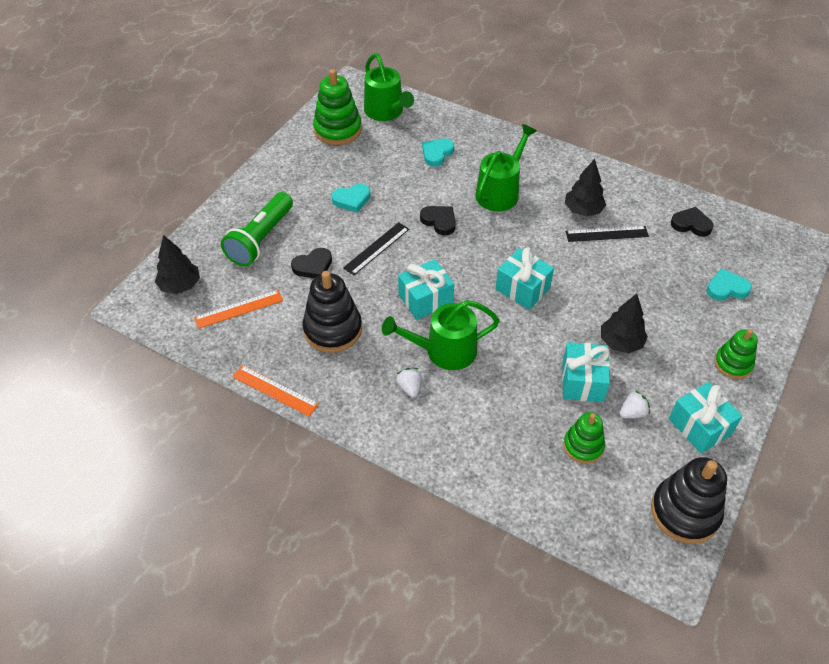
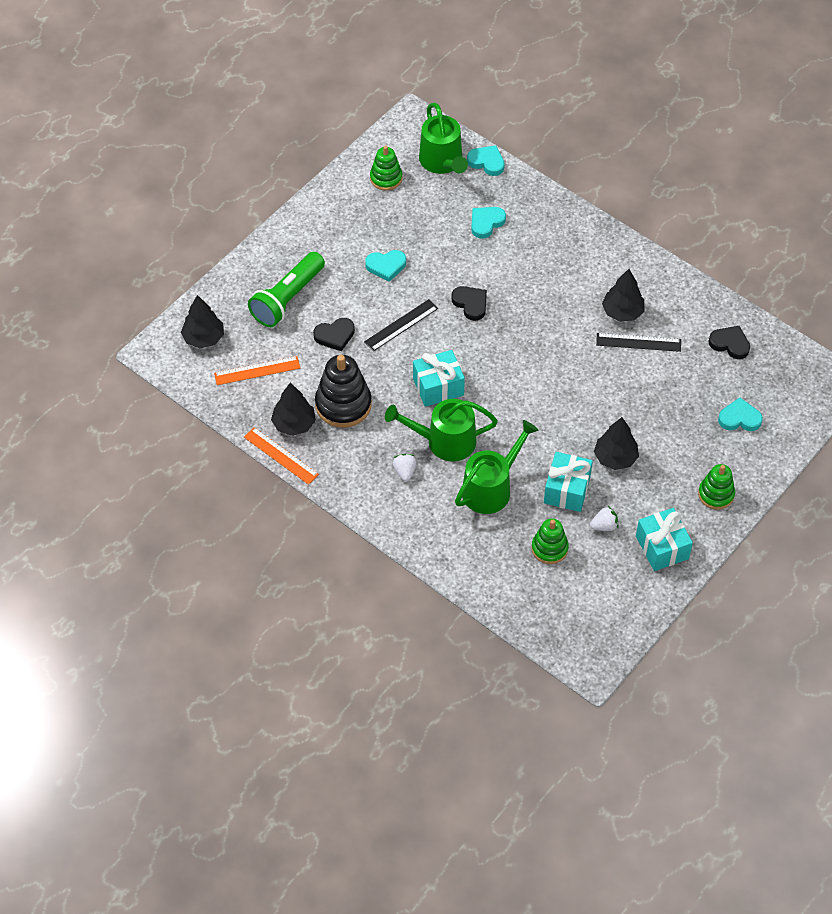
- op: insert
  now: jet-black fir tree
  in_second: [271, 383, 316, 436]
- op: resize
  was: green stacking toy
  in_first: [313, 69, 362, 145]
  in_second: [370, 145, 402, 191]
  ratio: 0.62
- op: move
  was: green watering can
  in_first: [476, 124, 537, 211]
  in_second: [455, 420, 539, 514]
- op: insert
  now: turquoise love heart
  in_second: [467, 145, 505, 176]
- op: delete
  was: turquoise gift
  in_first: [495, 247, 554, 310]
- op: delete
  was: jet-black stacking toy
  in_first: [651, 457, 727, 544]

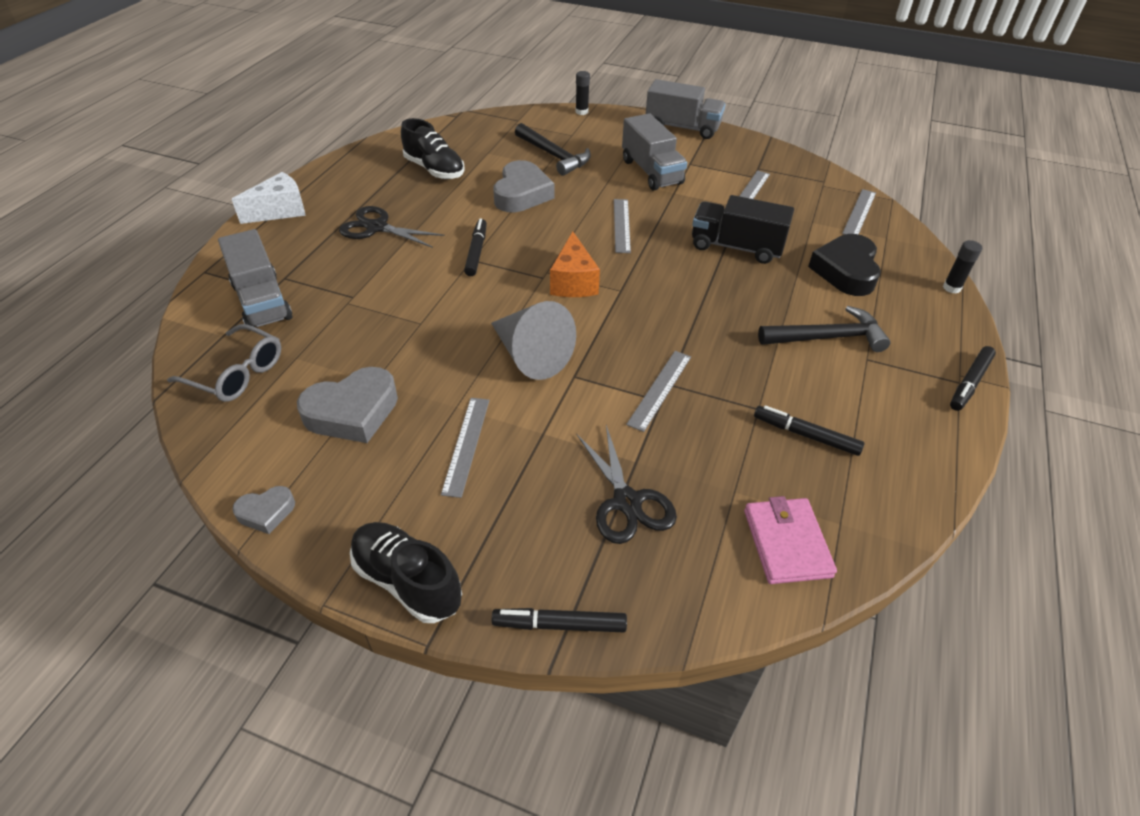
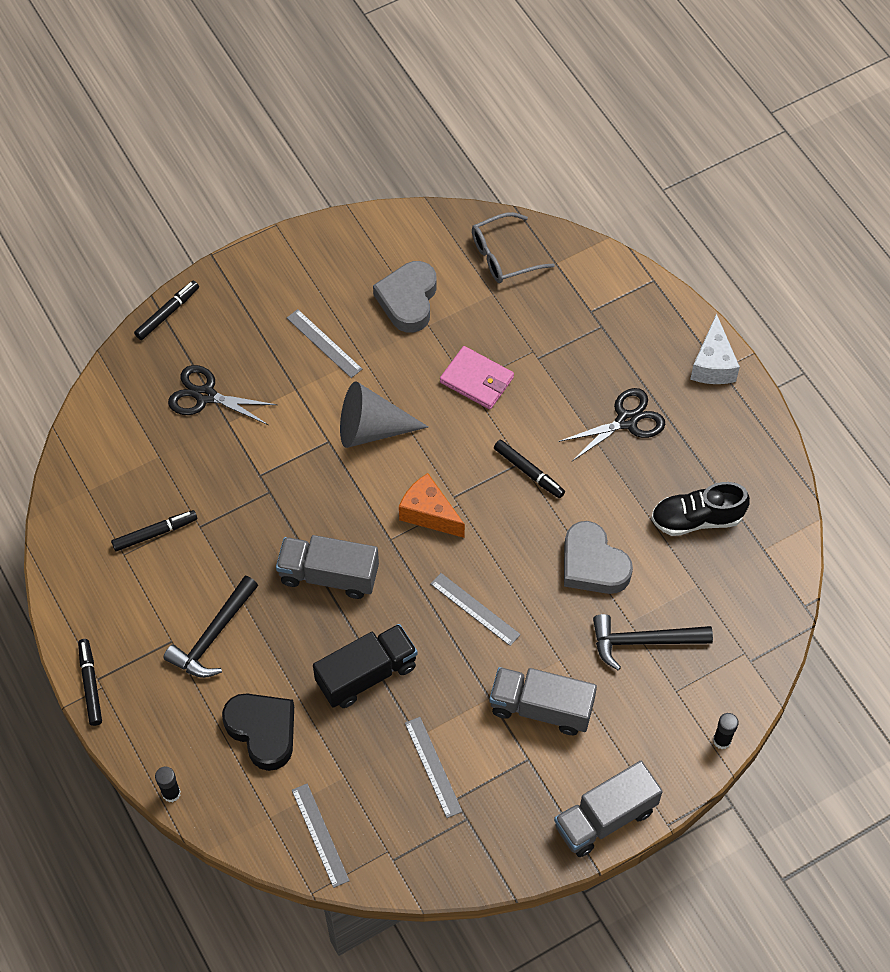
- op: move
  was: ash-grey toy truck
  in_first: [218, 229, 292, 331]
  in_second: [276, 535, 379, 599]
- op: move
  was: rose-pink card wallet
  in_first: [744, 496, 837, 584]
  in_second: [440, 346, 514, 409]
- op: delete
  was: ash-grey love heart
  in_first: [232, 486, 295, 534]
- op: delete
  was: jet-black shoe
  in_first: [350, 522, 462, 623]
- op: delete
  was: ash-grey measuring stick
  in_first: [626, 351, 691, 432]

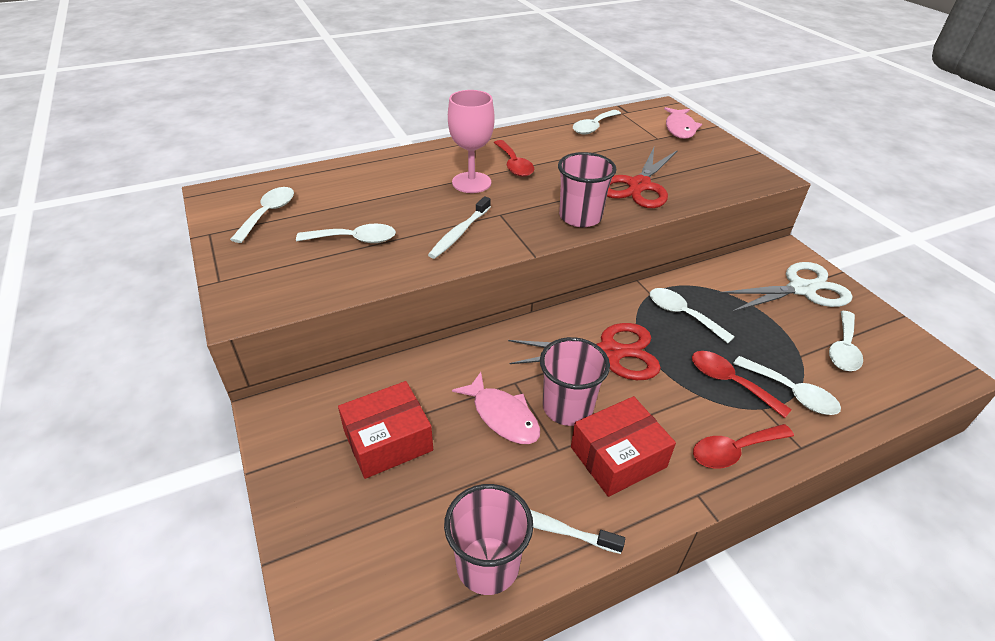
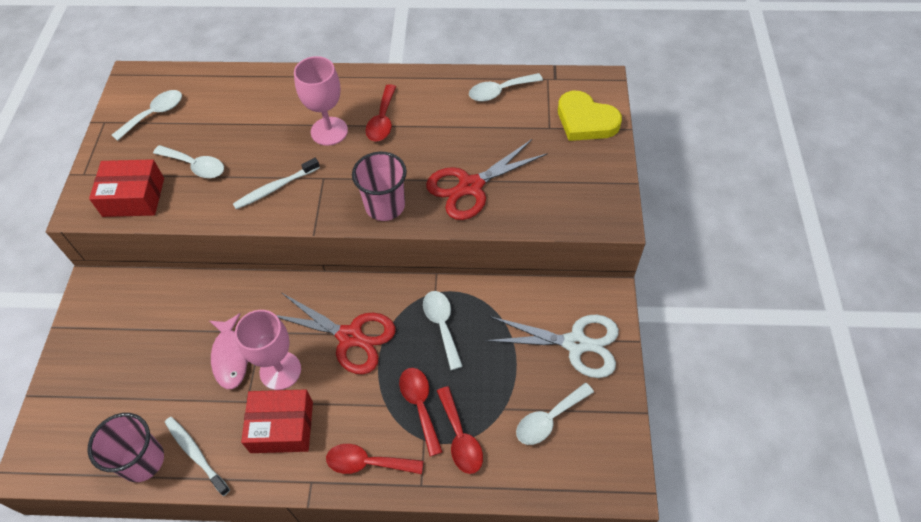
- op: move
  was: red box
  in_first: [338, 381, 433, 479]
  in_second: [89, 159, 164, 217]
- op: replace
  was: rose-pink tumbler
  now: rose-pink goblet
  in_first: [540, 337, 610, 426]
  in_second: [235, 310, 301, 390]
- op: recolor
  was: white tablespoon
  now: red tablespoon
  in_first: [733, 356, 841, 415]
  in_second: [437, 386, 483, 474]
- op: replace
  was: rose-pink fish figure
  now: yellow love heart
  in_first: [664, 107, 702, 139]
  in_second: [558, 91, 622, 141]

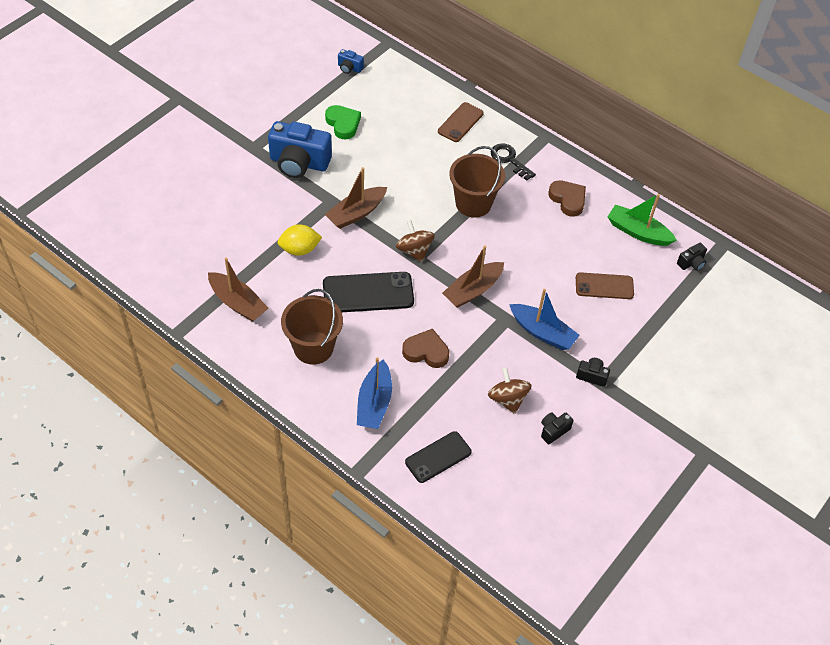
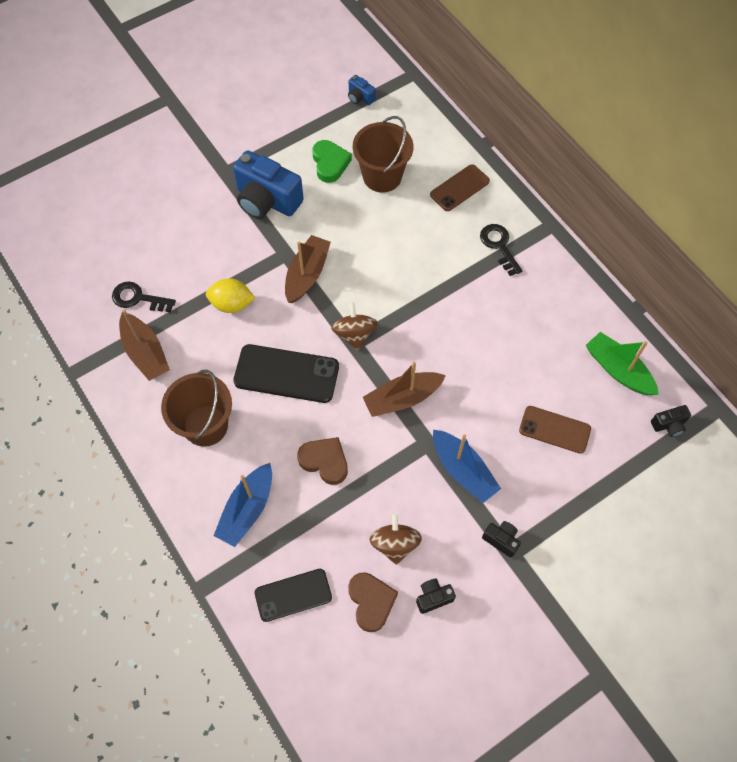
- op: insert
  now: jet-black key
  in_second: [112, 281, 176, 313]
- op: rotate
  was: dark brown sailboat
  in_first: [325, 167, 387, 229]
  in_second: [285, 235, 331, 303]
  clockwise: 135
- op: move
  was: dark brown love heart
  in_first: [548, 180, 586, 217]
  in_second: [348, 572, 398, 632]
- op: move
  was: dark brown pail
  in_first: [449, 146, 505, 217]
  in_second: [353, 116, 414, 193]

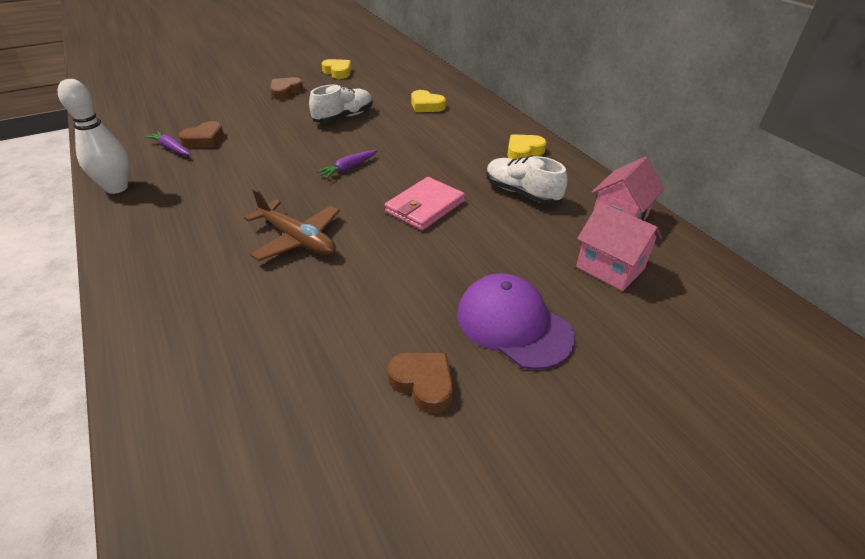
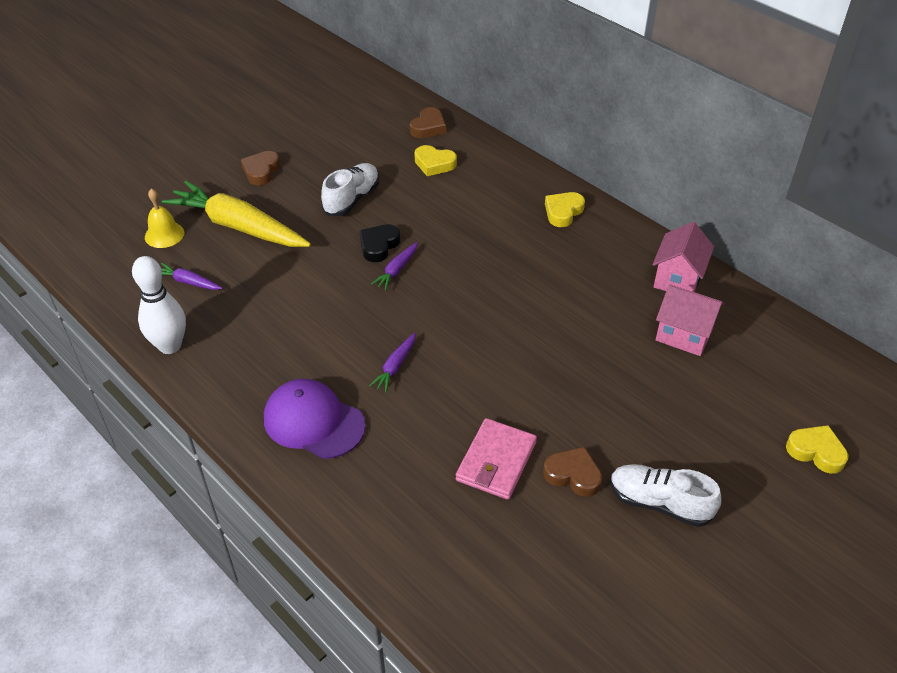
- op: insert
  now: yellow school bell
  in_second: [145, 188, 184, 248]
- op: insert
  now: yellow toy carrot
  in_second: [162, 181, 311, 247]
- op: move
  was: royal purple peaked cap
  in_first: [457, 273, 575, 370]
  in_second: [264, 379, 366, 459]
- op: insert
  now: jet-black love heart
  in_second: [359, 224, 400, 262]
- op: replace
  was: dark brown aeroplane
  now: royal purple toy carrot
  in_first: [244, 189, 340, 261]
  in_second: [369, 333, 416, 393]
- op: move
  was: dark brown love heart
  in_first: [178, 121, 224, 148]
  in_second: [410, 107, 446, 138]
- op: move
  was: rose-pink card wallet
  in_first: [385, 177, 465, 231]
  in_second: [456, 418, 537, 500]
- op: move
  was: white shoe
  in_first: [486, 156, 567, 205]
  in_second: [610, 464, 721, 527]
- op: move
  was: yellow love heart
  in_first: [322, 59, 351, 79]
  in_second: [786, 425, 848, 474]

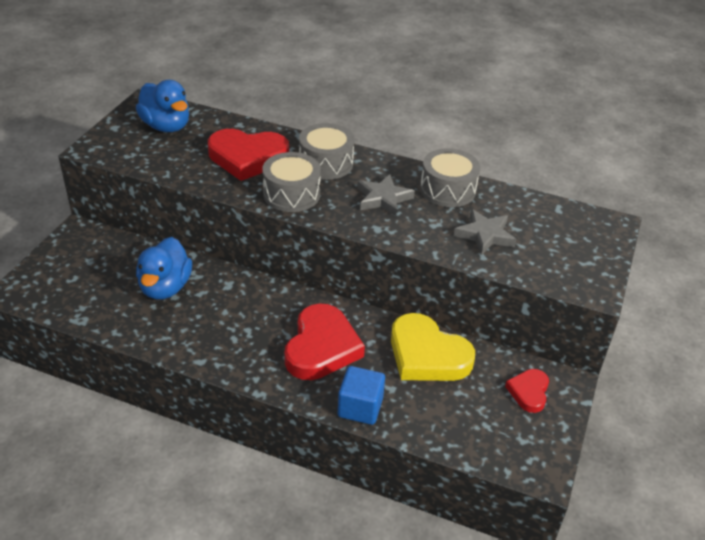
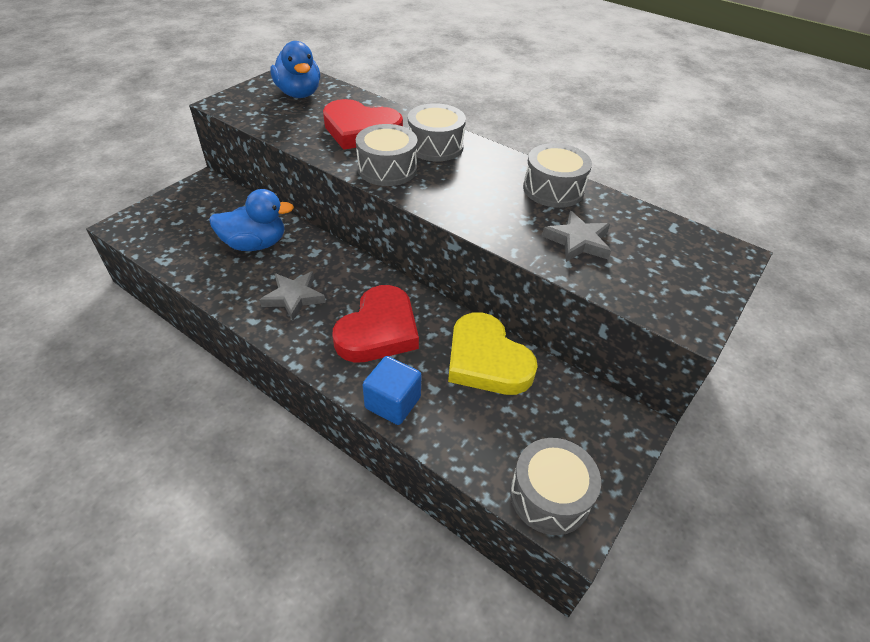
- op: rotate
  was: royal blue toy duck
  in_first: [136, 237, 192, 300]
  in_second: [209, 189, 294, 251]
  clockwise: -120
- op: move
  was: ash-grey star shape
  in_first: [357, 174, 415, 216]
  in_second: [260, 271, 326, 321]
- op: insert
  now: ash-grey drum
  in_second: [510, 438, 601, 535]
- op: delete
  was: red love heart
  in_first: [505, 369, 549, 413]

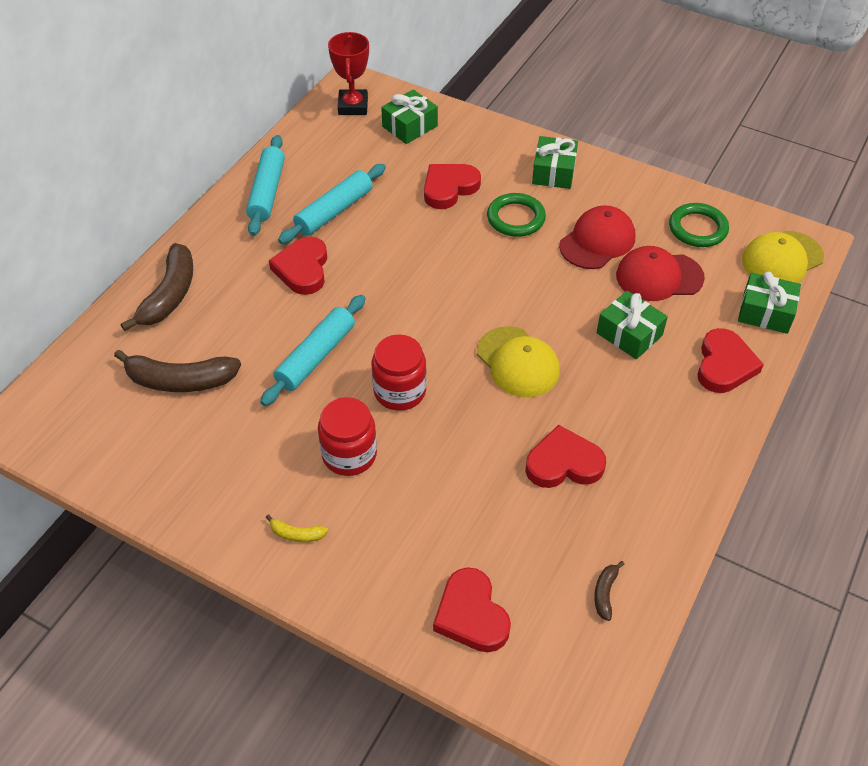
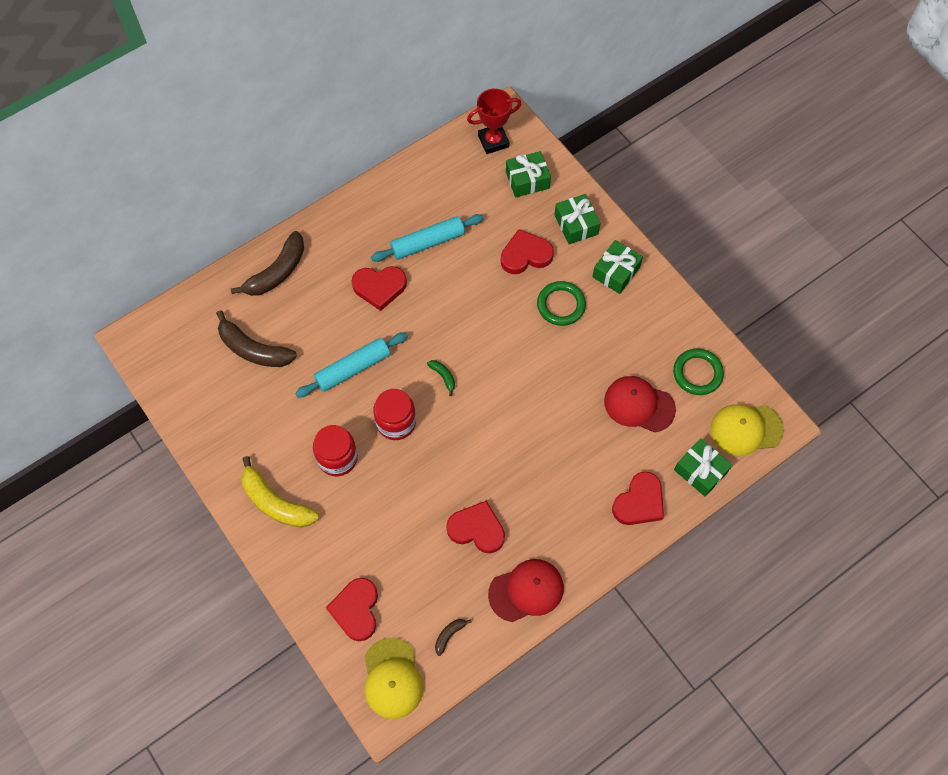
- op: resize
  was: yellow banana
  in_first: [266, 514, 328, 542]
  in_second: [241, 456, 319, 528]
  ratio: 2.19
- op: rotate
  was: red love heart
  in_first: [269, 237, 327, 295]
  in_second: [351, 266, 407, 311]
  clockwise: -120
- op: move
  was: yellow peaked cap
  in_first: [477, 326, 560, 398]
  in_second: [365, 638, 423, 719]
- op: insert
  now: green banana
  in_second: [427, 360, 455, 396]
- op: rotate
  was: red trophy
  in_first: [328, 32, 369, 115]
  in_second: [467, 89, 521, 154]
  clockwise: 45
- op: move
  was: red peaked cap
  in_first: [559, 205, 635, 269]
  in_second: [488, 559, 564, 622]
- op: move
  was: green gift
  in_first: [597, 291, 668, 359]
  in_second: [554, 194, 601, 244]
- op: delete
  was: turquoise pastry roller
  in_first: [246, 135, 285, 236]

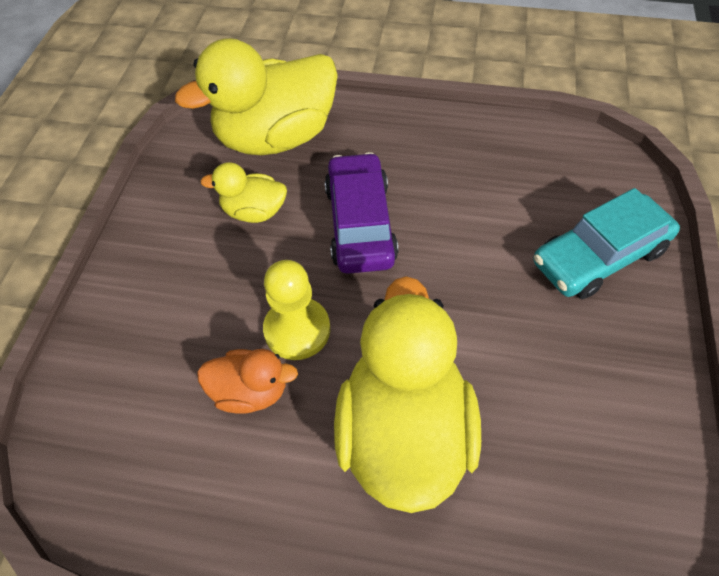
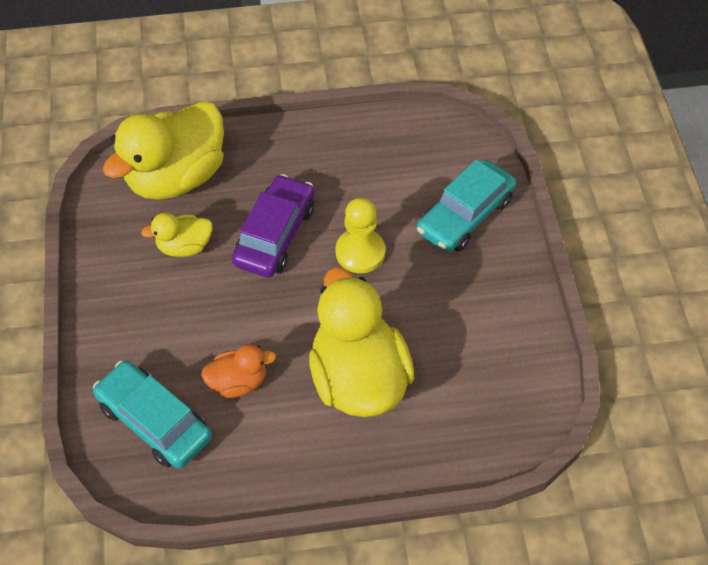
- op: insert
  now: turquoise toy car
  in_second: [93, 361, 212, 469]
- op: rotate
  was: royal purple toy car
  in_first: [325, 152, 398, 274]
  in_second: [232, 174, 315, 278]
  clockwise: 45
- op: move
  was: yellow game pawn
  in_first: [263, 260, 330, 360]
  in_second: [335, 198, 385, 273]

